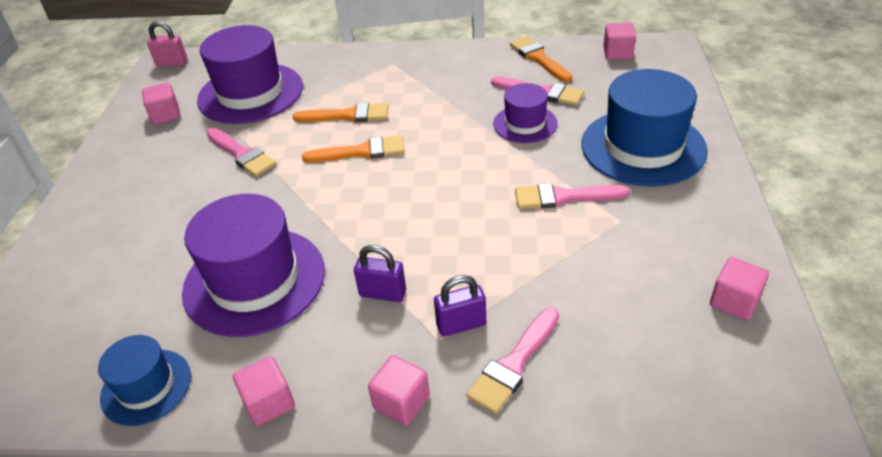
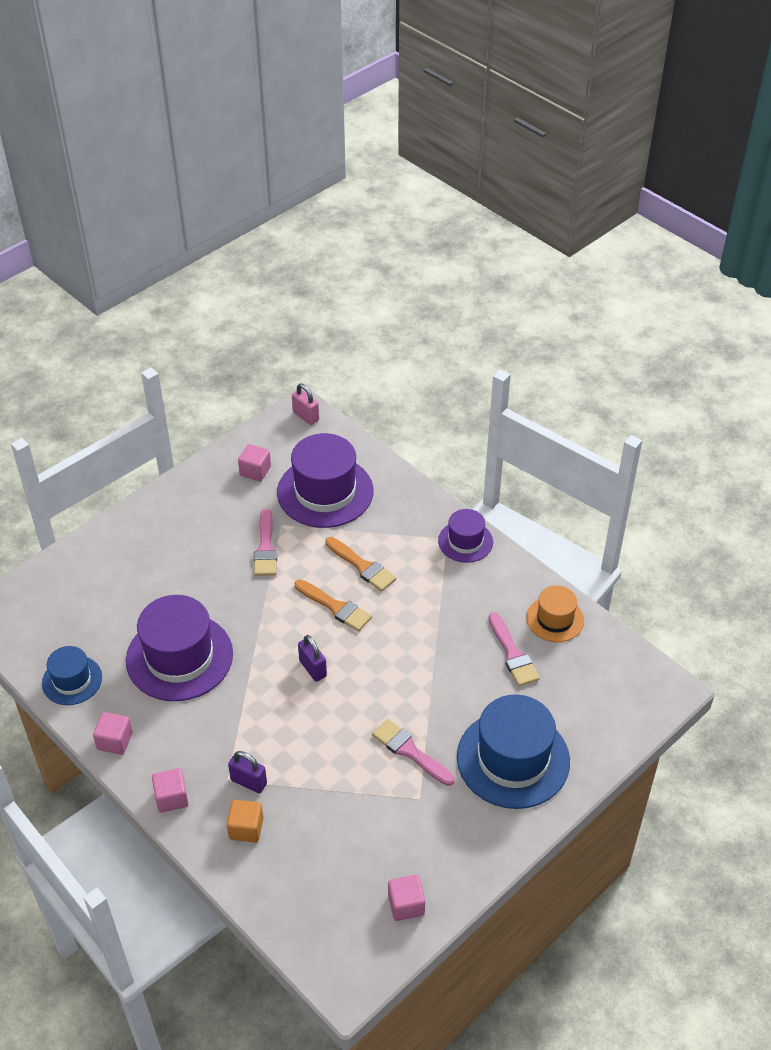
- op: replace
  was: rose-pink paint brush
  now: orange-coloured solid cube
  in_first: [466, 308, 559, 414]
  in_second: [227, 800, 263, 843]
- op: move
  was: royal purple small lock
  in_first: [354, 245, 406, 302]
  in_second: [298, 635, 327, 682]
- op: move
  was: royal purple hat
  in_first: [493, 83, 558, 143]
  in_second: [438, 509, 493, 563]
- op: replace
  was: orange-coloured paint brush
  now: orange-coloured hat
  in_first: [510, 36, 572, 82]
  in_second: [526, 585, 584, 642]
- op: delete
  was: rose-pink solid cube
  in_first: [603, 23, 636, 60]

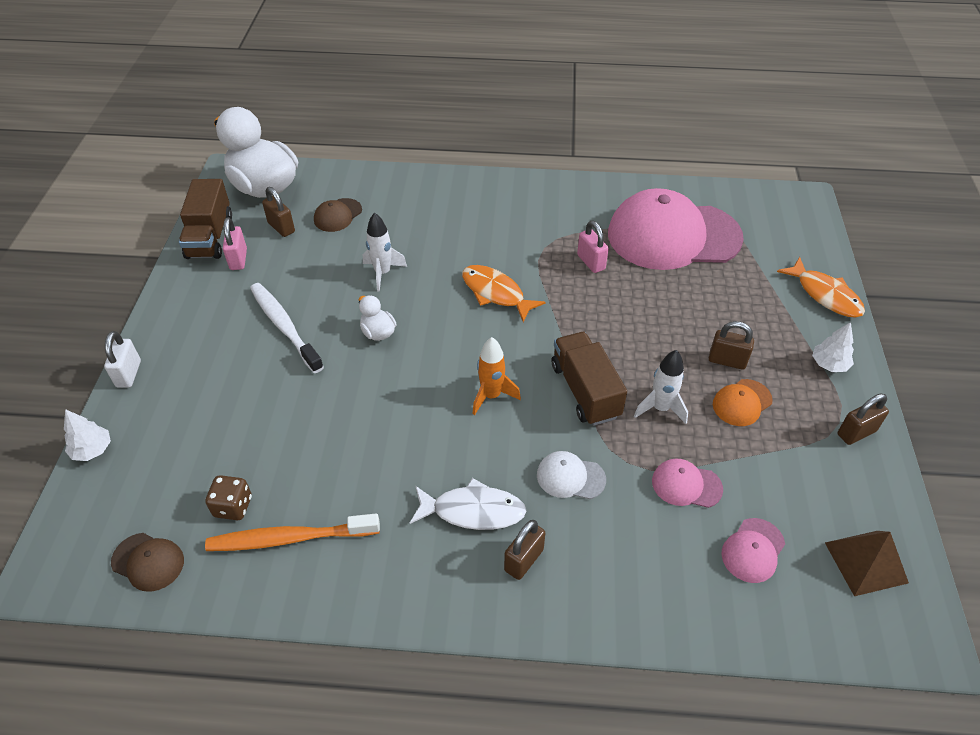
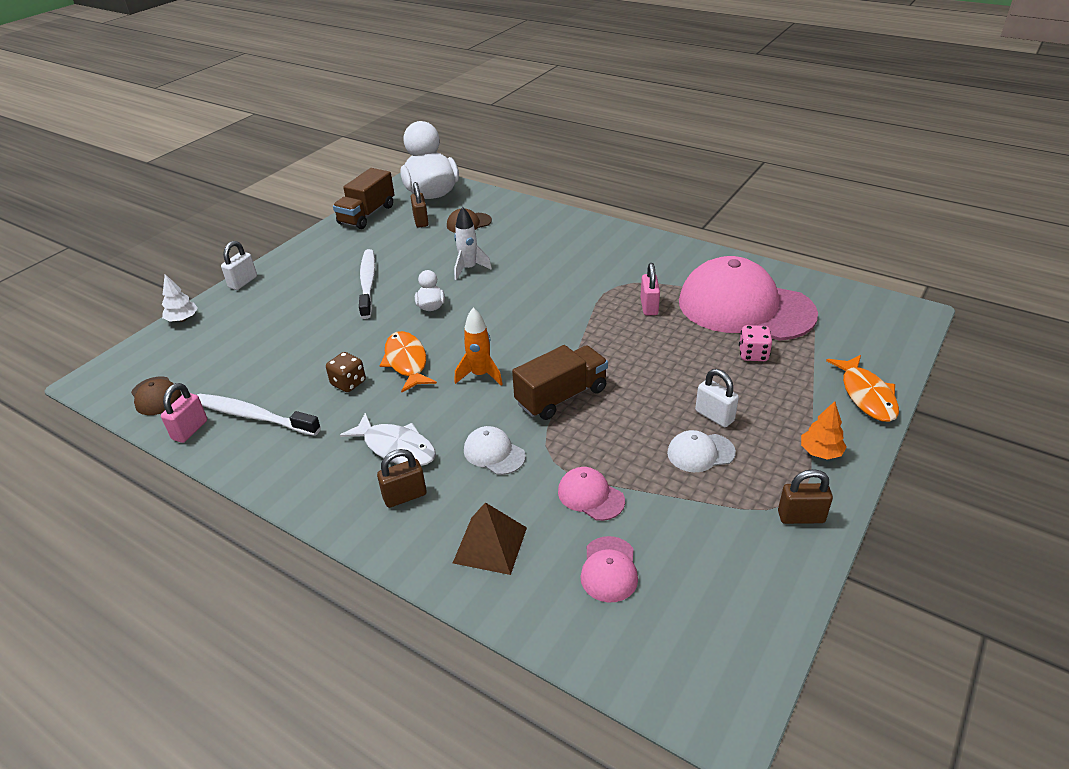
- op: move
  was: rose-pink small lock
  in_first: [223, 217, 247, 270]
  in_second: [161, 383, 207, 443]
- op: recolor
  was: orange-coloured dental brush
  now: white dental brush
  in_first: [205, 514, 380, 551]
  in_second: [197, 394, 321, 436]
- op: move
  was: dark brown die
  in_first: [205, 475, 252, 520]
  in_second: [326, 352, 366, 392]
- op: move
  was: orange-coloured fish figure
  in_first: [462, 265, 546, 322]
  in_second: [380, 331, 437, 393]
- op: move
  was: dark brown pyramid shape
  in_first: [825, 531, 909, 596]
  in_second: [453, 502, 527, 575]
- op: rotate
  was: dark brown toy truck
  in_first: [552, 332, 627, 426]
  in_second: [512, 345, 608, 420]
  clockwise: 45
- op: rotate
  was: rose-pink peaked cap
  in_first: [721, 518, 785, 583]
  in_second: [580, 536, 638, 602]
  clockwise: -60
- op: recolor
  was: orange-coloured peaked cap
  now: white peaked cap
  in_first: [713, 379, 773, 426]
  in_second: [667, 430, 736, 472]
- op: recolor
  was: dark brown small lock
  now: white small lock
  in_first: [709, 321, 754, 370]
  in_second: [695, 369, 739, 427]
- op: insert
  now: rose-pink die
  in_second: [739, 325, 772, 361]
- op: recolor
  was: white fir tree
  now: orange-coloured fir tree
  in_first: [812, 322, 854, 372]
  in_second: [801, 401, 847, 460]
- op: delete
  was: white spaceship
  in_first: [634, 350, 688, 424]

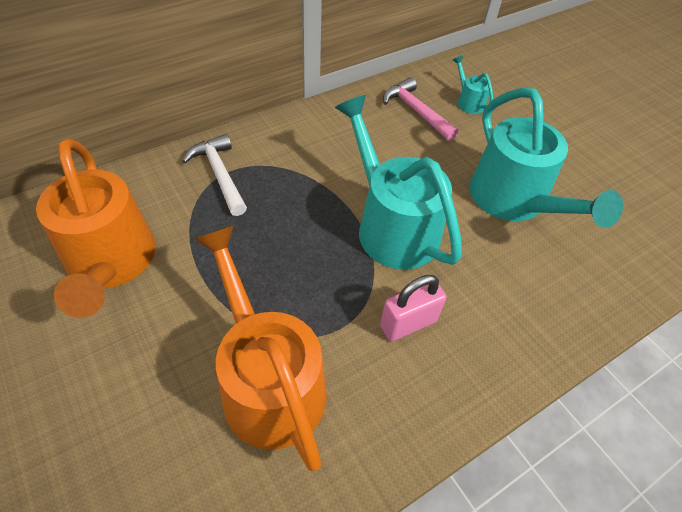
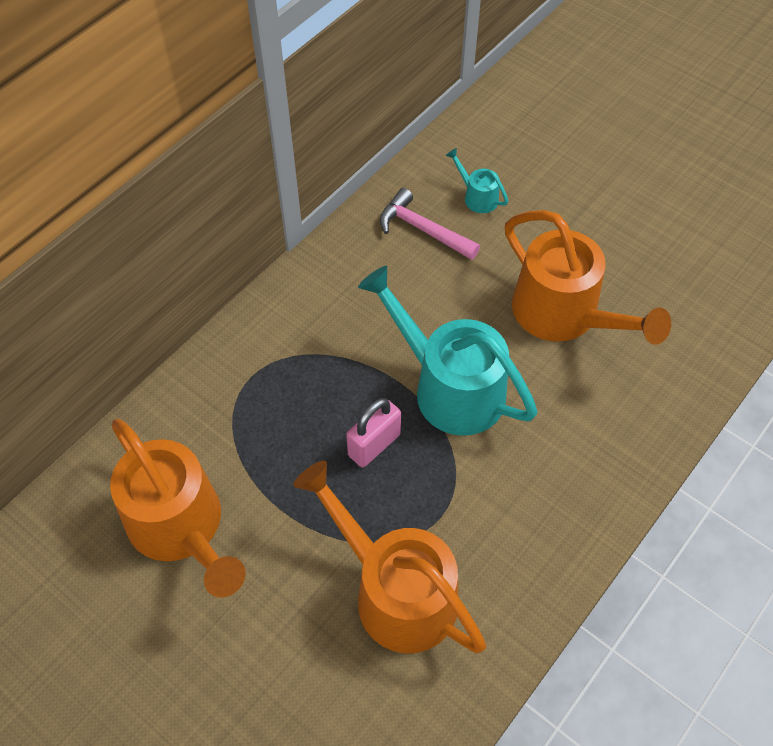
- op: move
  was: rose-pink small lock
  in_first: [380, 275, 447, 342]
  in_second: [346, 398, 401, 468]
- op: recolor
  was: turquoise watering can
  now: orange-coloured watering can
  in_first: [469, 87, 623, 228]
  in_second: [505, 210, 671, 345]
- op: delete
  was: white hammer
  in_first: [182, 134, 247, 216]

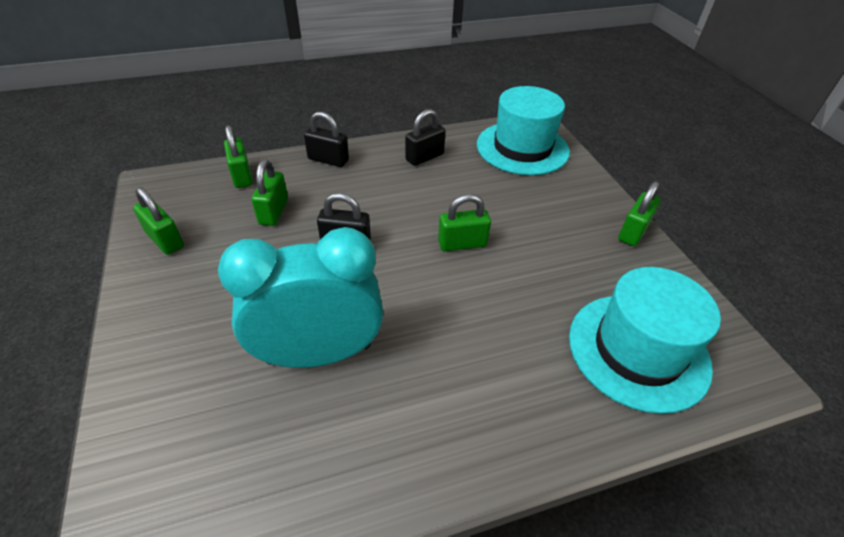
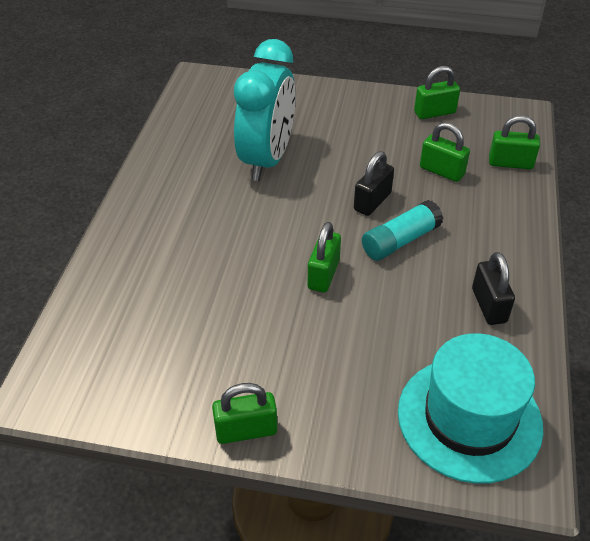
- op: rotate
  was: green small lock
  in_first: [618, 181, 661, 246]
  in_second: [212, 383, 277, 444]
  clockwise: -75
- op: insert
  now: turquoise glue
  in_second: [362, 200, 443, 261]
- op: delete
  was: jet-black small lock
  in_first: [304, 112, 349, 167]
- op: delete
  was: turquoise hat
  in_first: [569, 267, 721, 414]

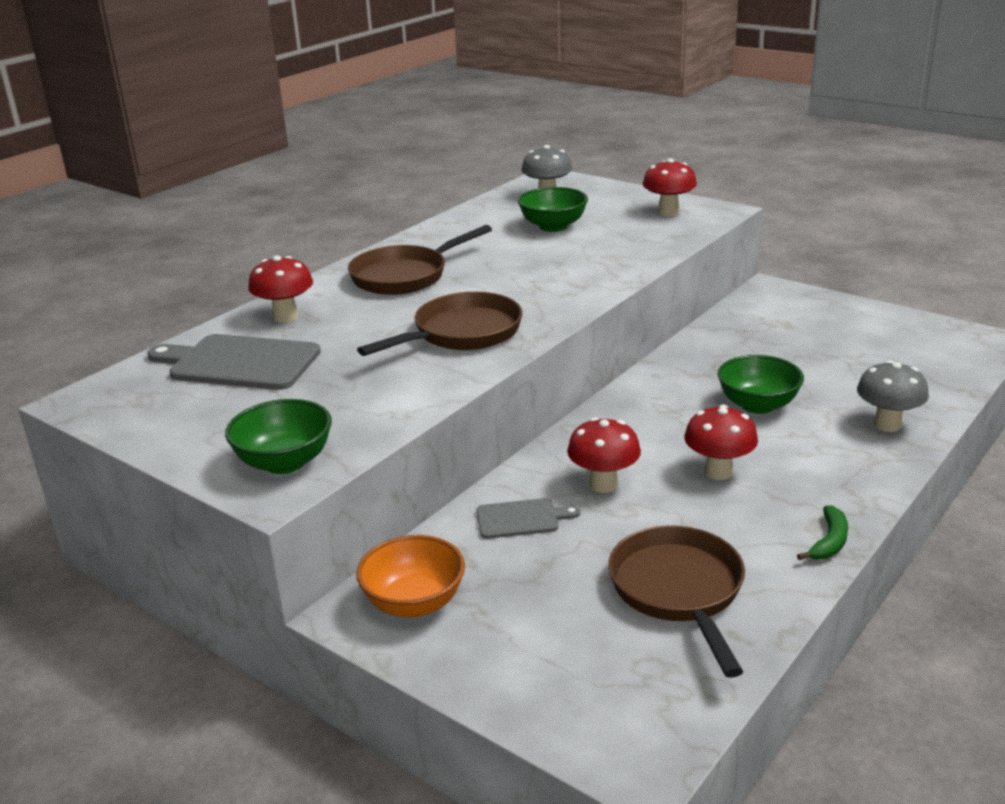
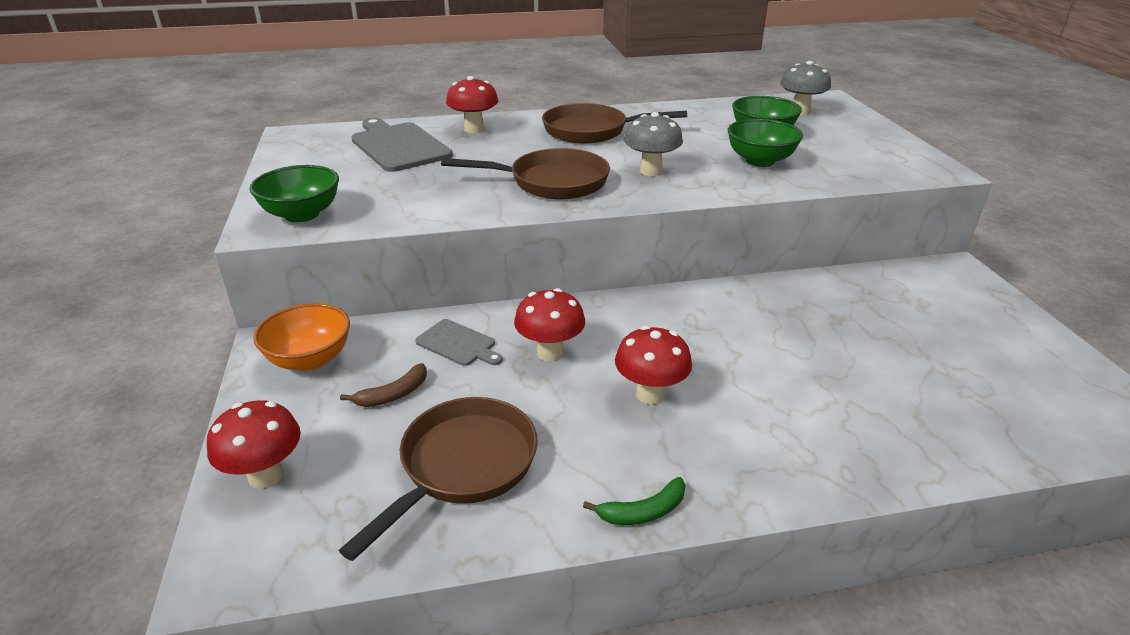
- op: move
  was: red mushroom
  in_first: [643, 158, 697, 216]
  in_second: [207, 400, 301, 489]
- op: insert
  now: dark brown banana
  in_second: [340, 363, 427, 407]
- op: move
  was: ash-grey mushroom
  in_first: [857, 360, 929, 432]
  in_second: [624, 112, 683, 176]
- op: move
  was: green bowl
  in_first: [718, 355, 804, 414]
  in_second: [728, 119, 803, 167]

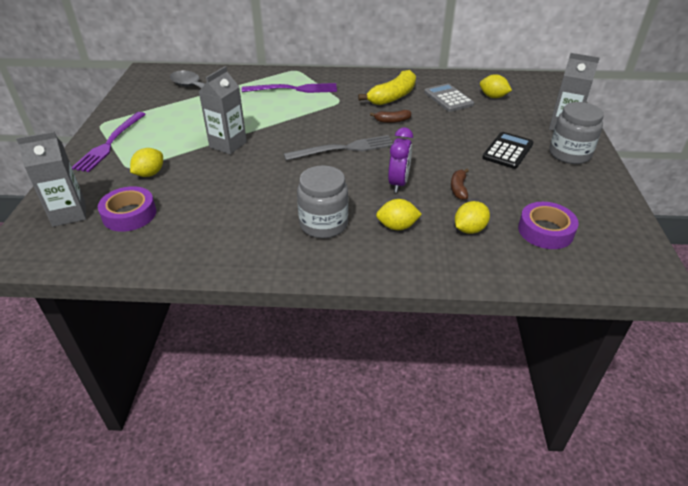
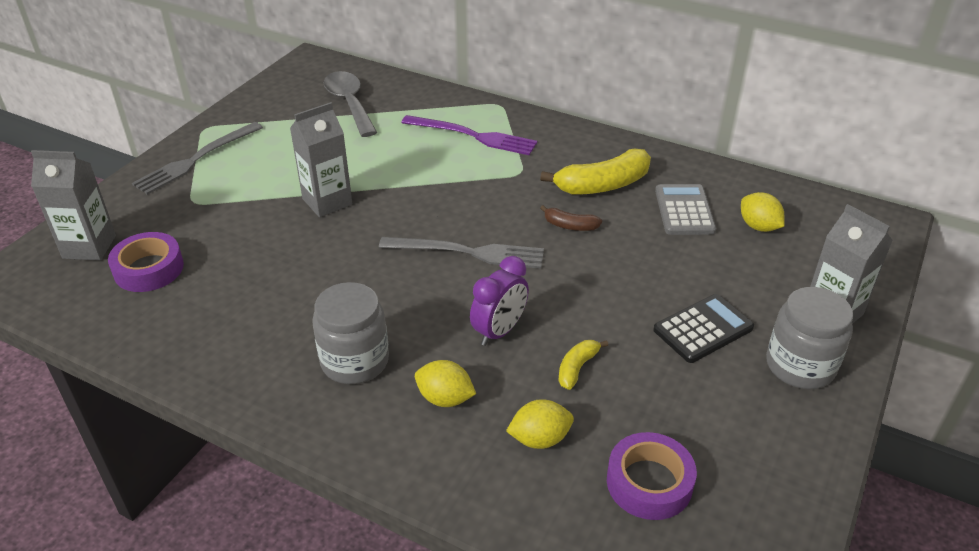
- op: recolor
  was: royal purple dinner fork
  now: ash-grey dinner fork
  in_first: [72, 112, 146, 172]
  in_second: [132, 122, 263, 195]
- op: recolor
  was: dark brown banana
  now: yellow banana
  in_first: [451, 168, 469, 200]
  in_second: [558, 340, 608, 390]
- op: delete
  was: yellow citrus fruit
  in_first: [130, 148, 163, 177]

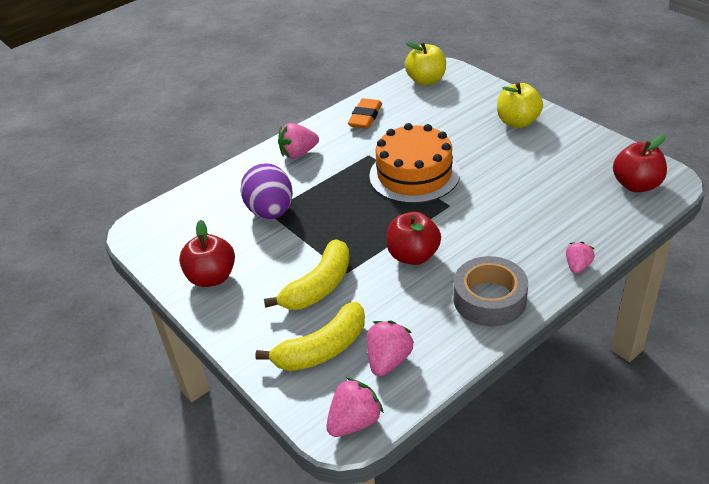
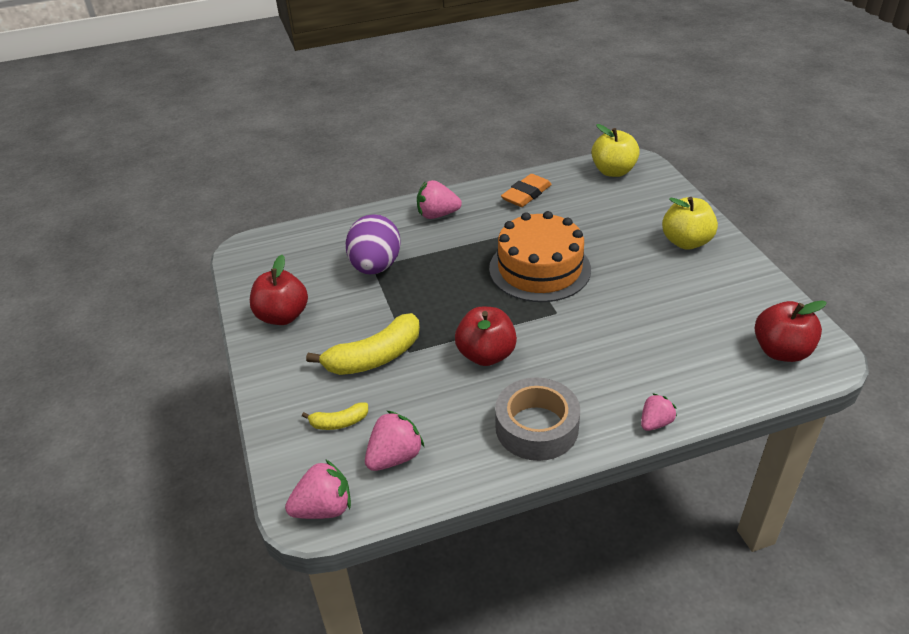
- op: resize
  was: yellow banana
  in_first: [255, 302, 365, 371]
  in_second: [302, 402, 368, 430]
  ratio: 0.51

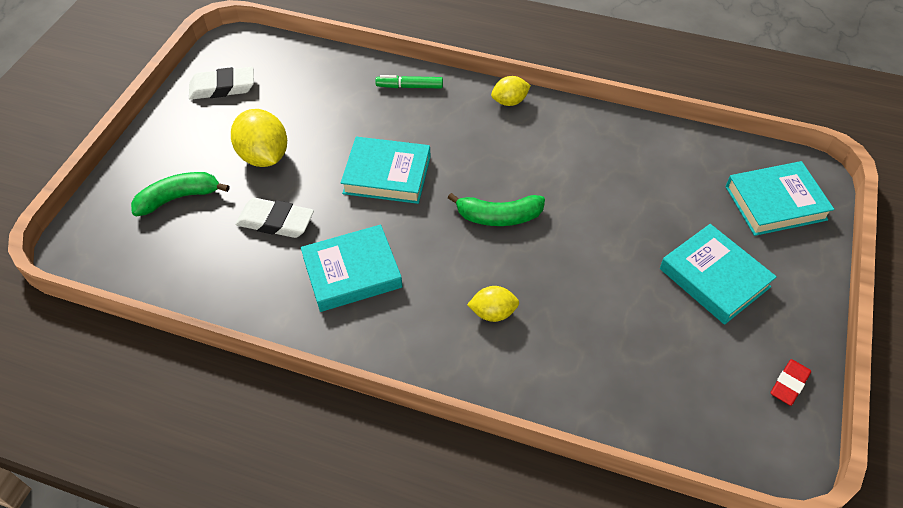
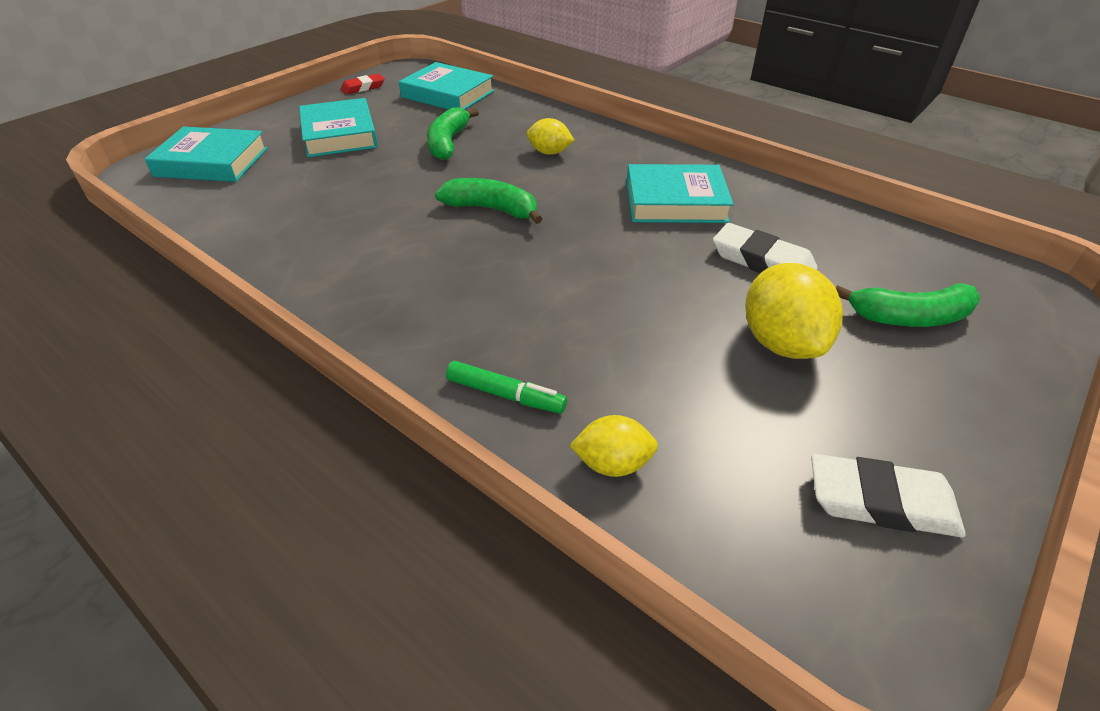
- op: move
  was: turquoise book
  in_first: [341, 137, 431, 204]
  in_second: [399, 62, 494, 110]
- op: insert
  now: green banana
  in_second: [427, 107, 479, 160]
- op: move
  was: yellow citrus fruit
  in_first: [491, 76, 531, 106]
  in_second: [569, 415, 658, 477]

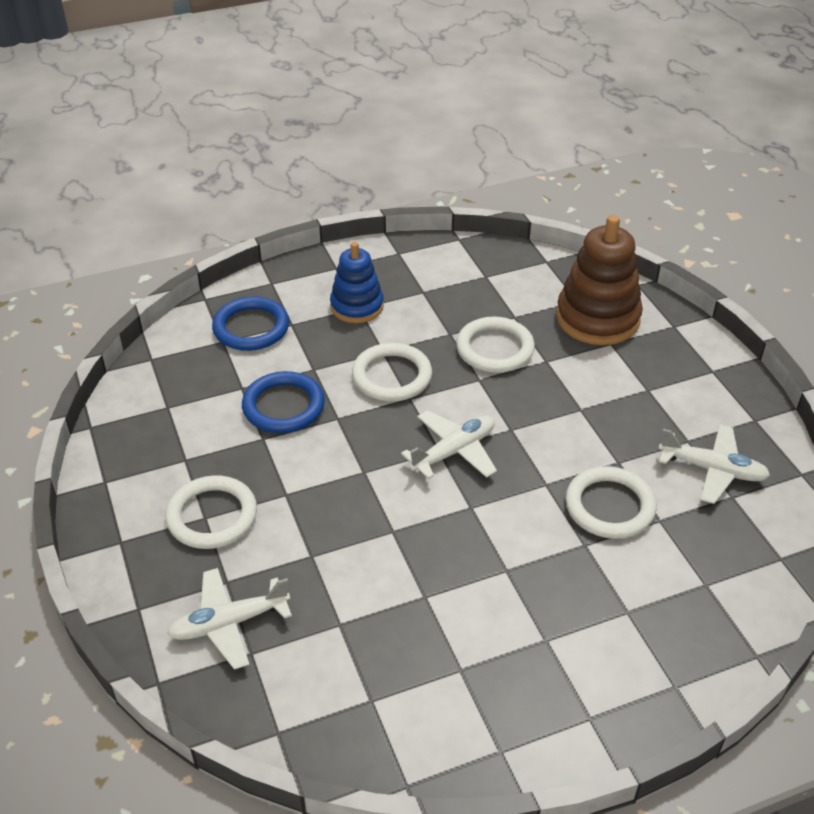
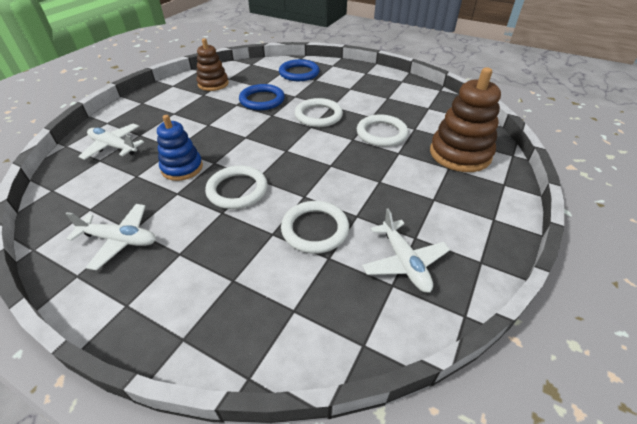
- op: move
  was: white aeroplane
  in_first: [401, 410, 497, 479]
  in_second: [65, 204, 156, 270]
- op: move
  was: royal blue stacking toy
  in_first: [330, 242, 384, 323]
  in_second: [157, 115, 203, 181]
- op: insert
  now: dark brown stacking toy
  in_second: [197, 38, 228, 91]
- op: move
  was: white hoop
  in_first: [165, 475, 257, 549]
  in_second: [205, 165, 267, 209]

